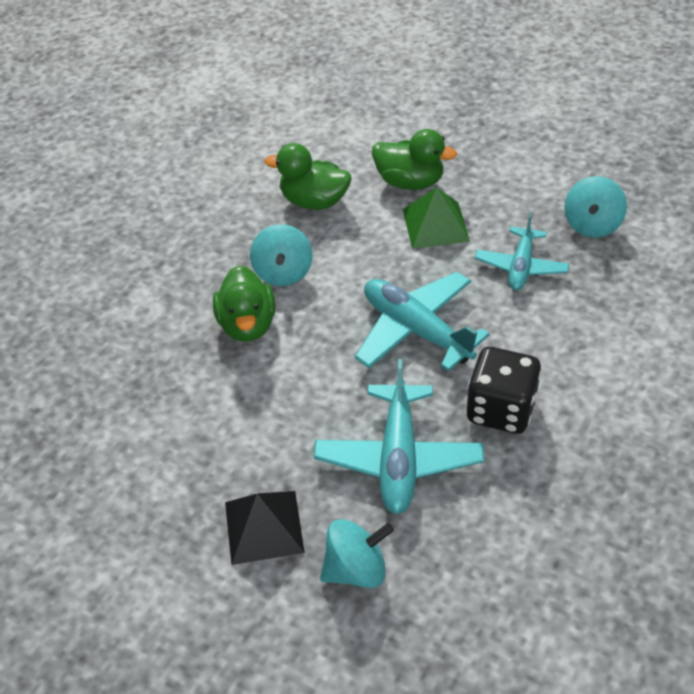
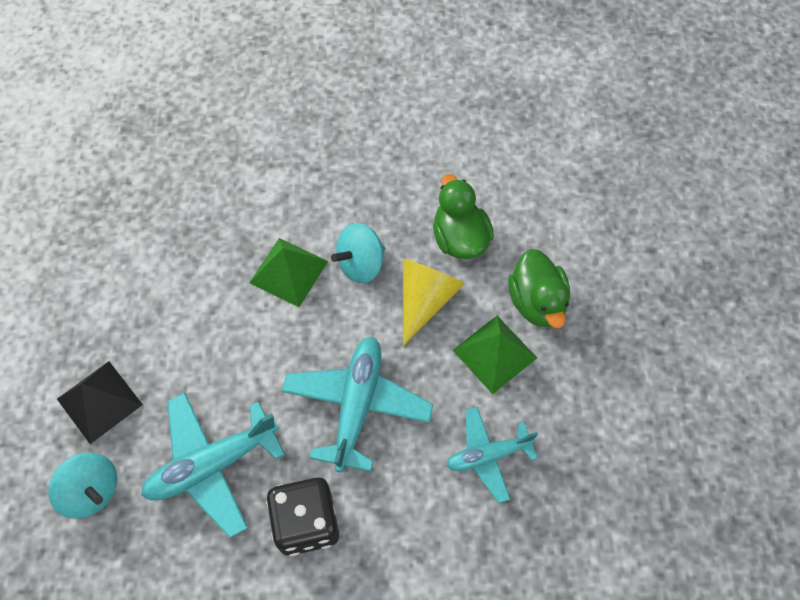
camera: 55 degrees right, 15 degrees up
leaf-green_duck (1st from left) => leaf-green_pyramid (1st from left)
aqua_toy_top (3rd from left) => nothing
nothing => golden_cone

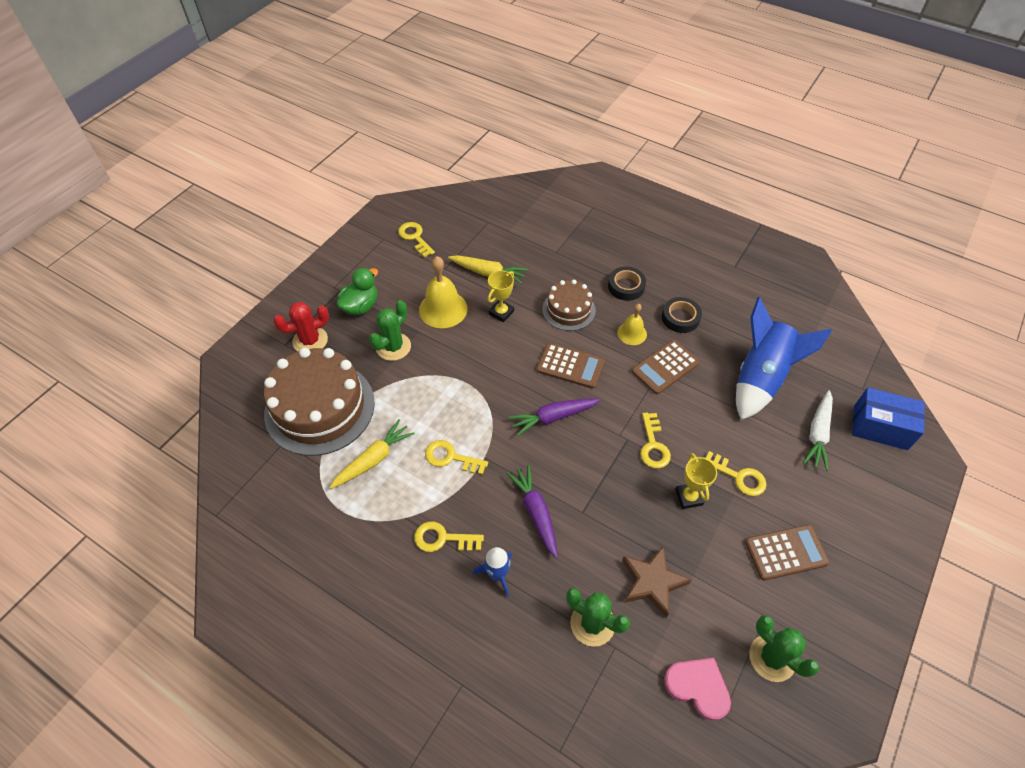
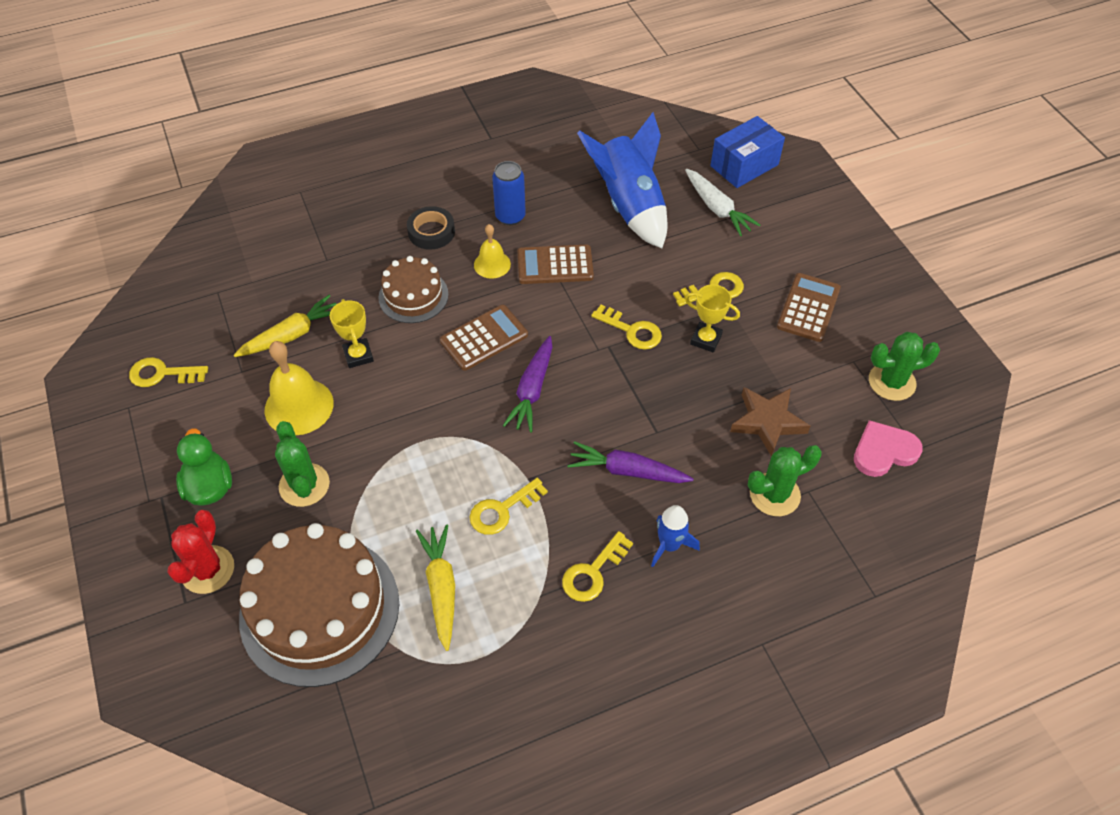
camera: 55 degrees left, 0 degrees up
brown_pocket_calculator (2nd from left), 90 degrees clockwise
black_roll_of_tape (2nd from left) => cobalt_tin

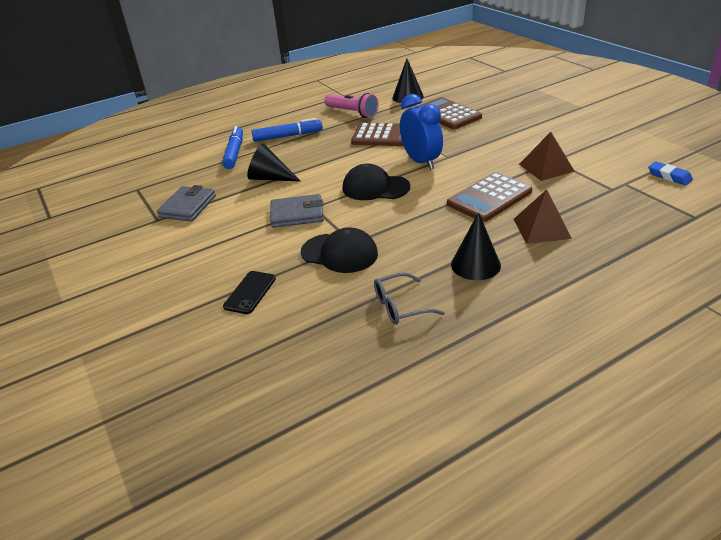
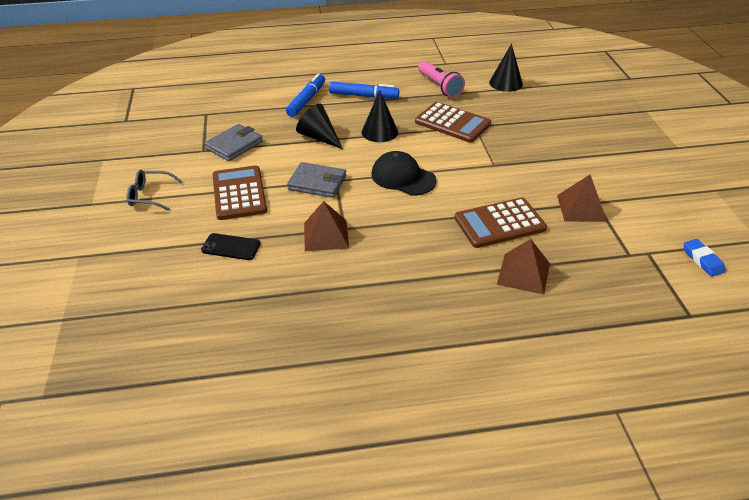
camera: 20 degrees right, 5 degrees up
black_smartphone, 60 degrees clockwise
black_cap (1st from left) => brown_pyramid (1st from left)
grey_spectacles, moved
cobalt_bedside_clock => nothing
brown_pocket_calculator (2nd from left in the first image) => brown_pocket_calculator (1st from left), moved
black_cone (3rd from left in the first image) => black_cone (2nd from left), moved

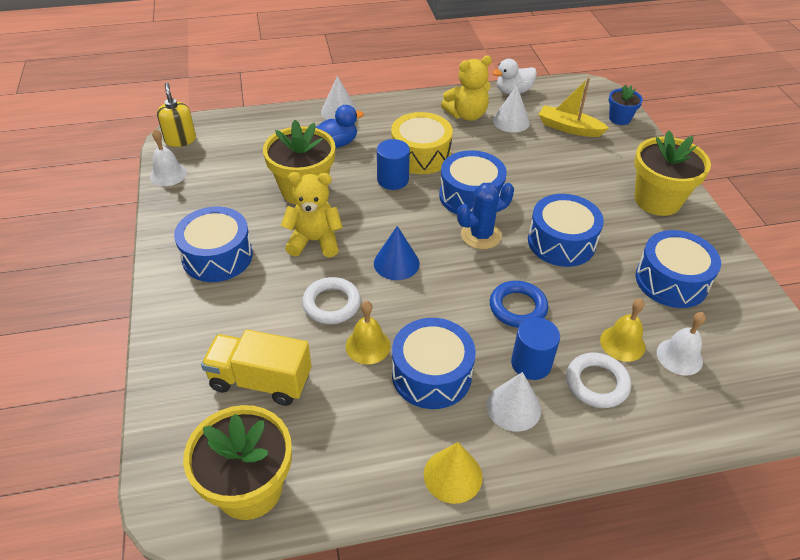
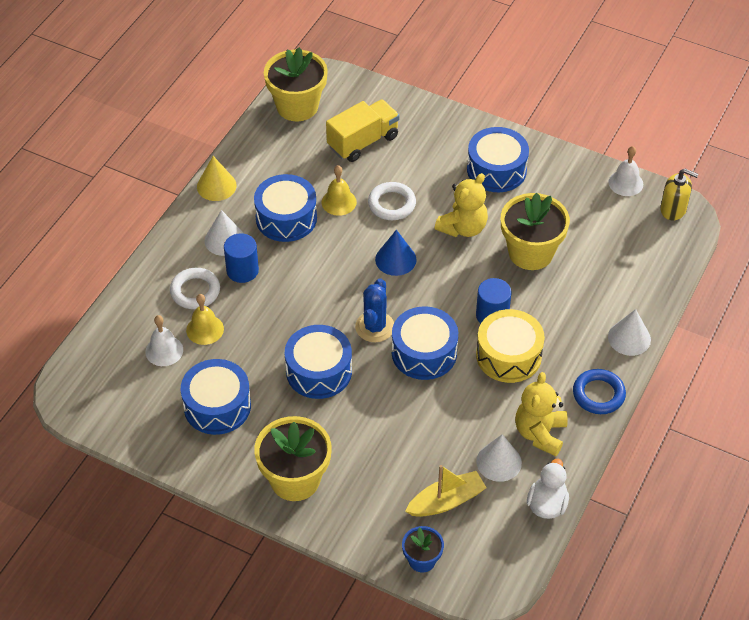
camera: 130 degrees right, 5 degrees up
cobalt_duck => nothing
cobalt_ring, moved

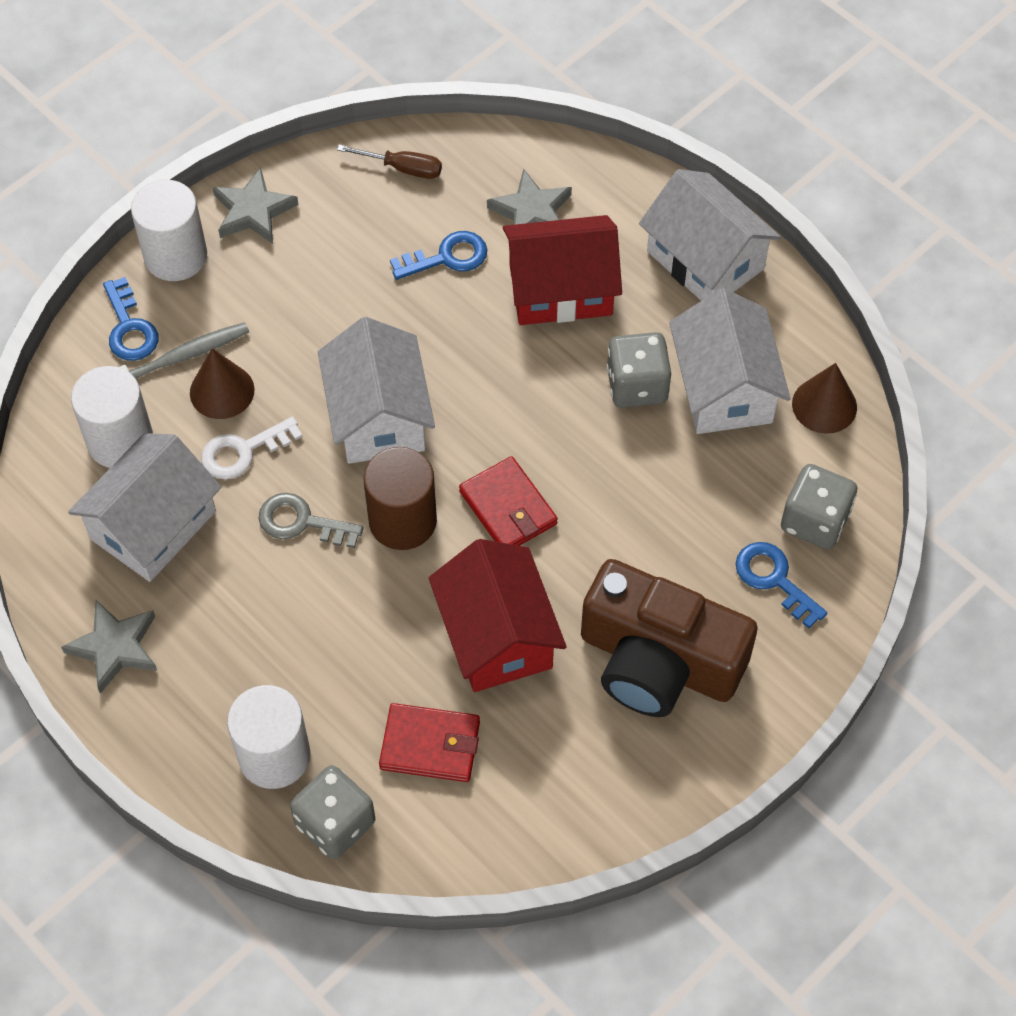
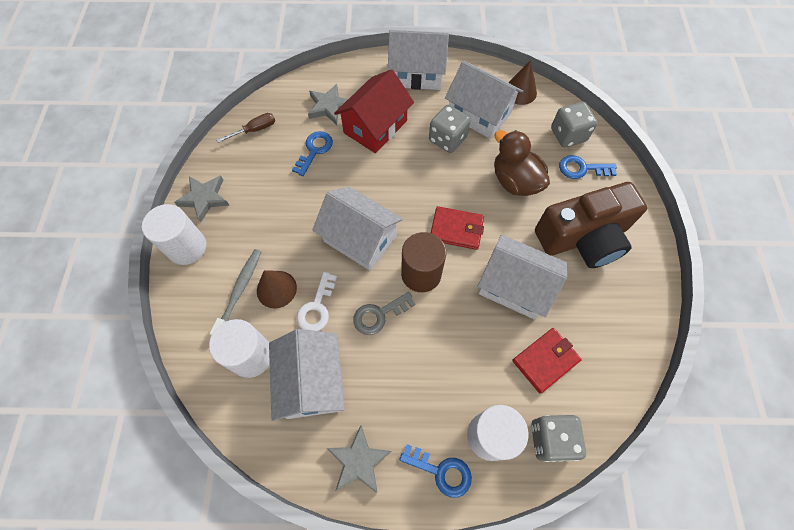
camera: 45 degrees left, 5 degrees up
cobalt_door_key (1st from left in the first image) => cobalt_door_key (2nd from left), moved
crimson_toy_house (1st from left) => snow-white_toy_house (5th from left)
nothing => brown_duck

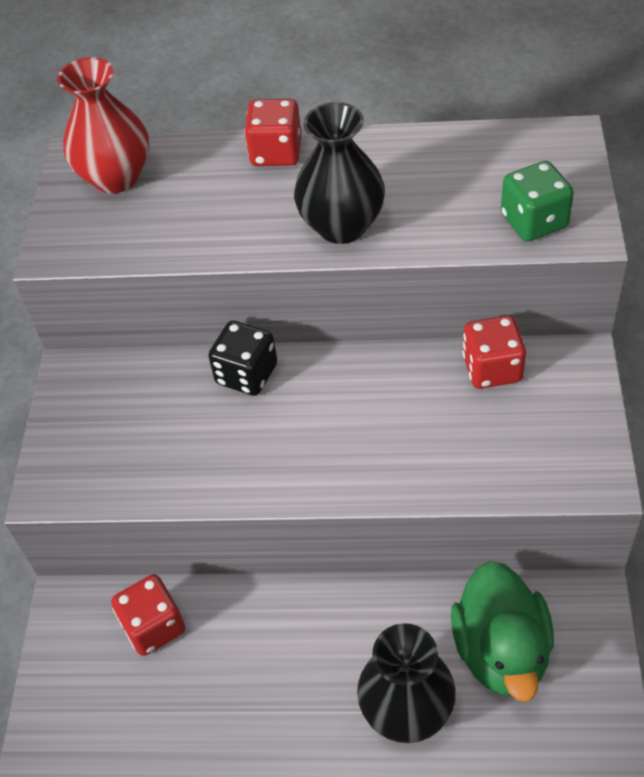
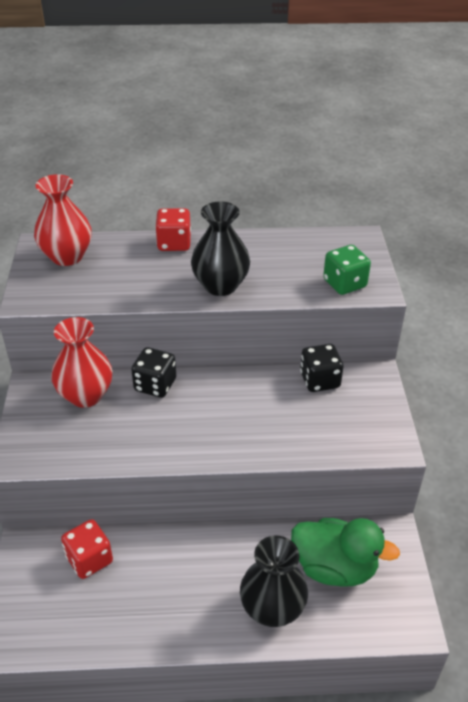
camera: 10 degrees left, 10 degrees down
leaf-green_duck, 60 degrees counterclockwise
crimson_die (3rd from left) => black_die (2nd from left)
nothing => crimson_flower_vase (2nd from left)

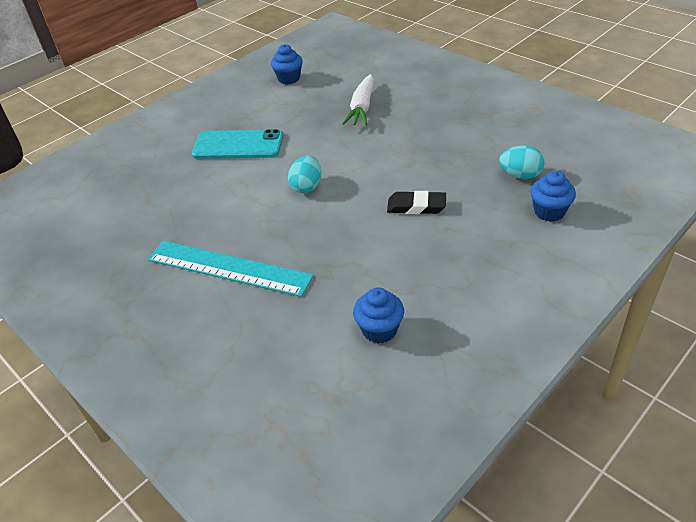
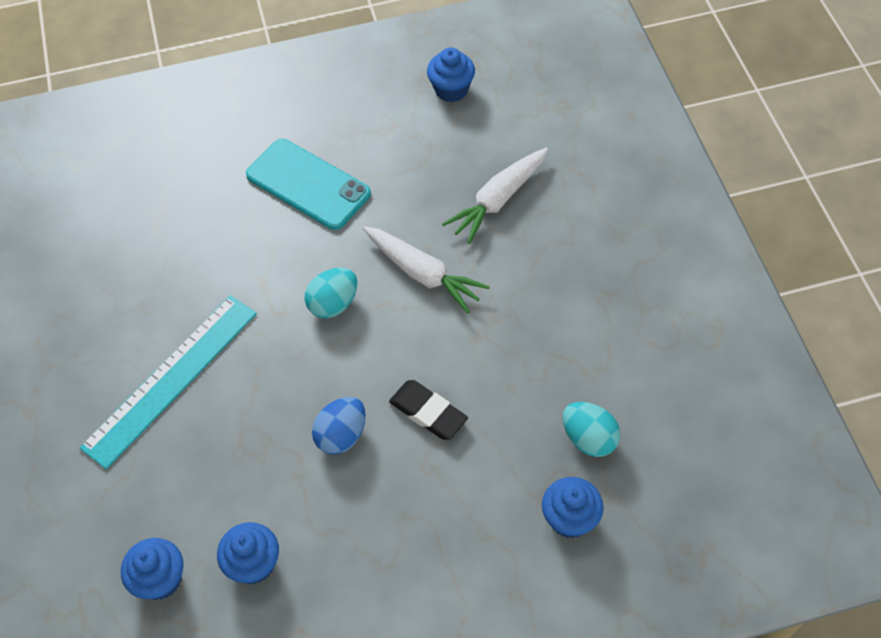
camera: 30 degrees right, 15 degrees up
aqua_ruler, 75 degrees clockwise
nothing => cobalt_fairy_cake (1st from left)
nothing => cobalt_egg_shape
nothing => snow-white_carrot (1st from left)

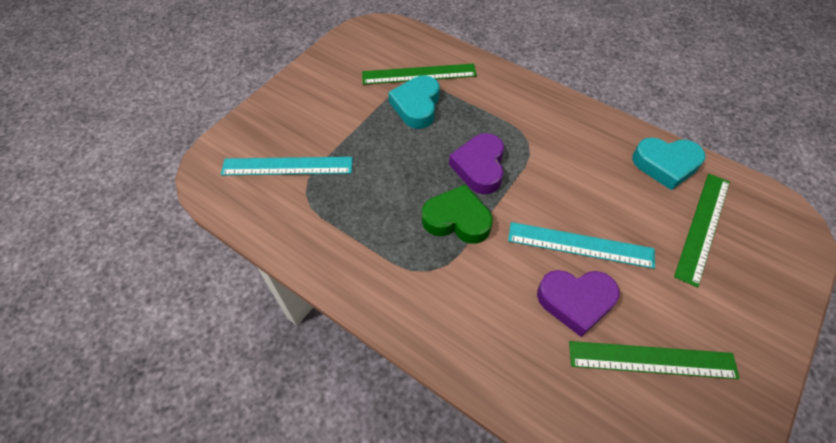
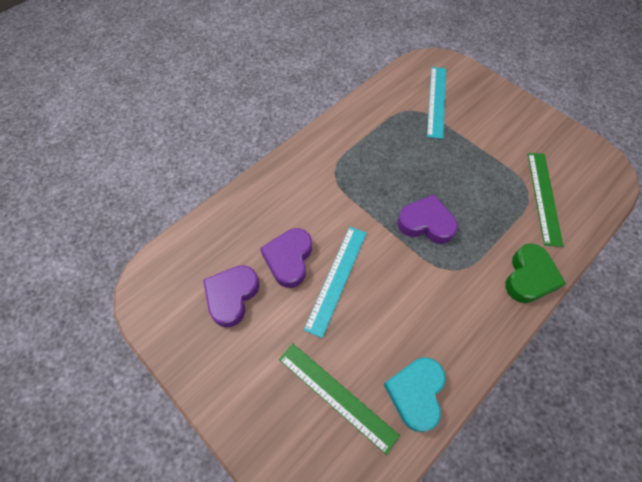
camera: 100 degrees right, 5 degrees up
aqua_heart_shape (1st from left) => nothing
leaf-green_heart_shape, moved
leaf-green_ruler (2nd from left) => royal_purple_heart_shape (1st from left)

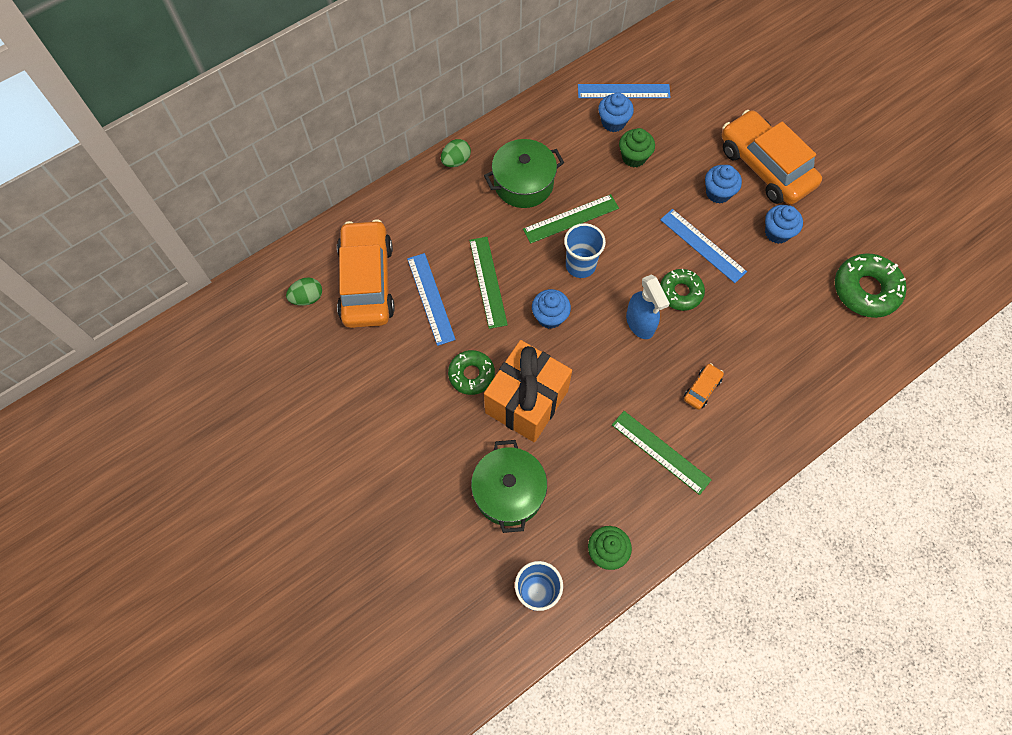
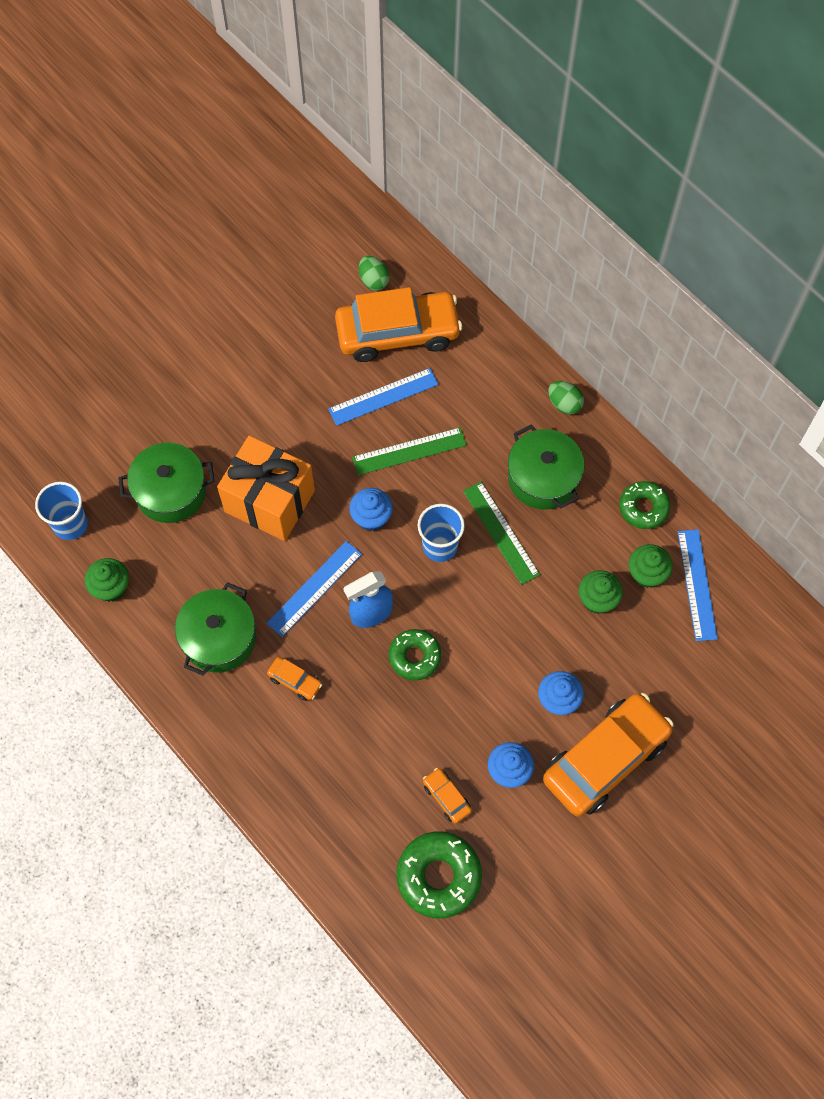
camera: 85 degrees right, 0 degrees up
leaf-green_glazed_donut (1st from left in the first image) => leaf-green_glazed_donut (3rd from left), moved
cobalt_fairy_cake (2nd from left) => leaf-green_fairy_cake (3rd from left)
leaf-green_ruler (3rd from left) => leaf-green_pot (2nd from left)
cobalt_ruler (3rd from left in the first image) => cobalt_ruler (1st from left), moved
nothing => orange-coloured_automobile (3rd from left)

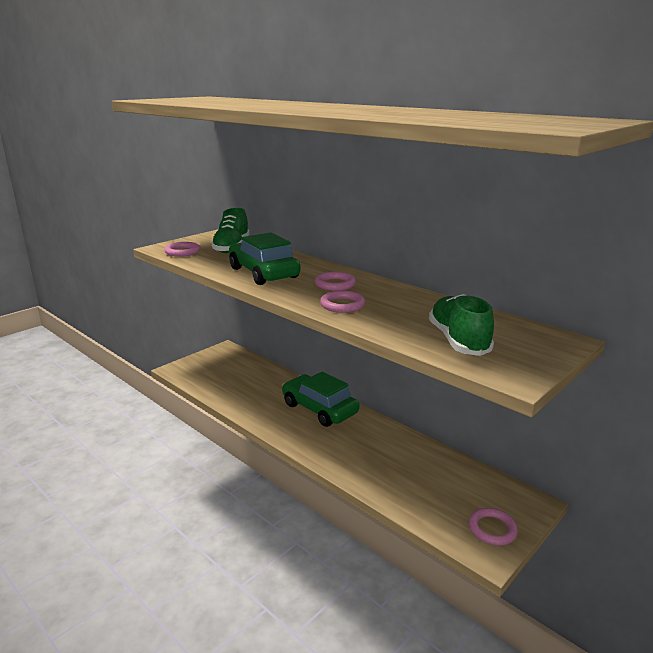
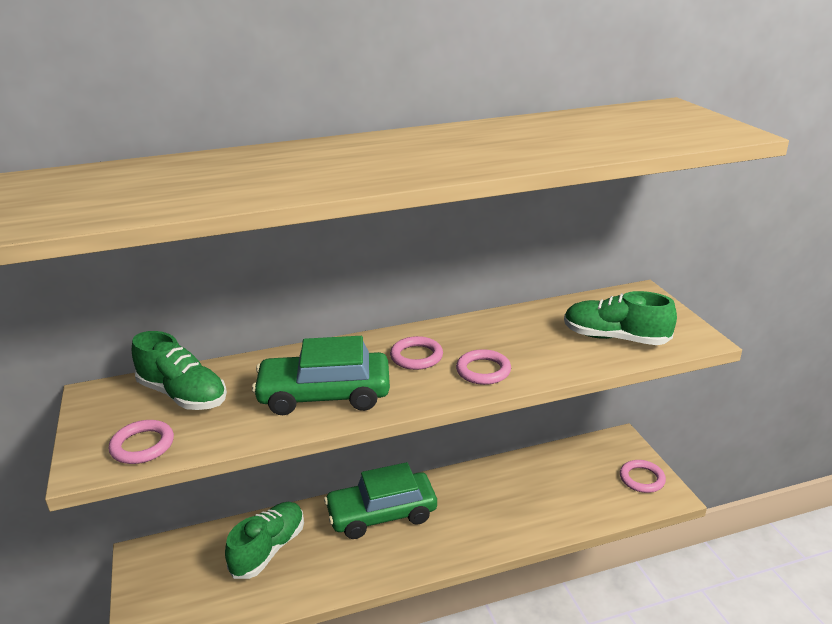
camera: 60 degrees left, 5 degrees up
nothing => leaf-green_sneaker (2nd from left)

